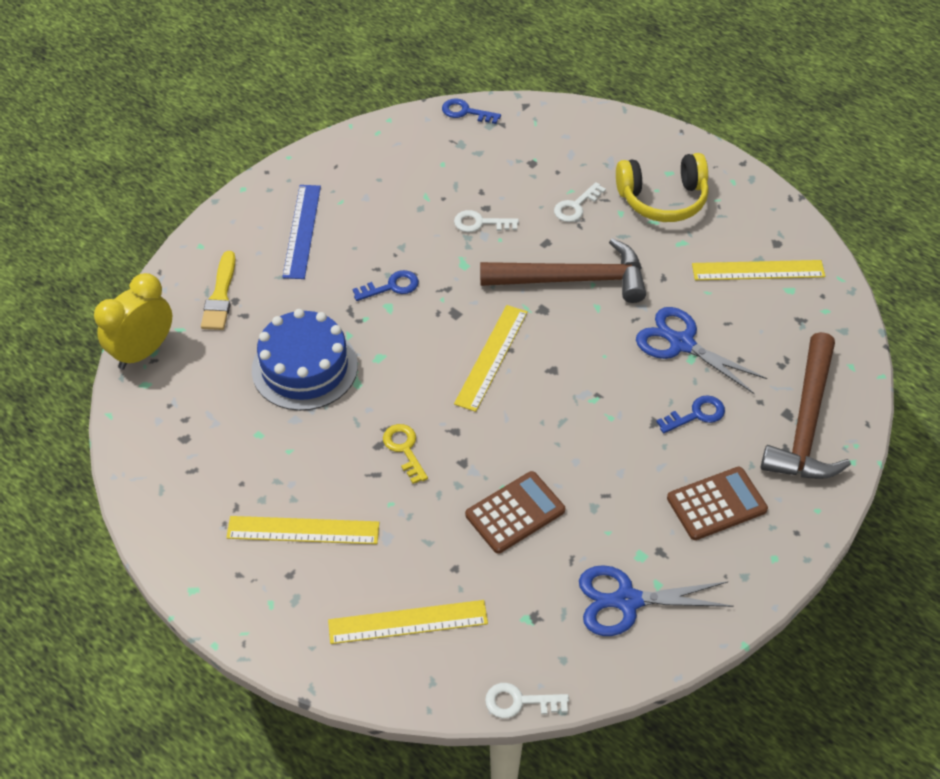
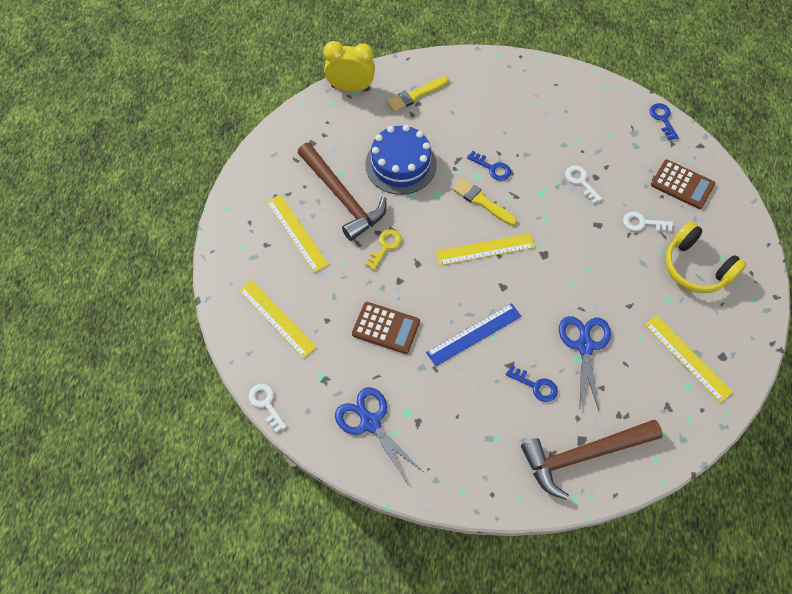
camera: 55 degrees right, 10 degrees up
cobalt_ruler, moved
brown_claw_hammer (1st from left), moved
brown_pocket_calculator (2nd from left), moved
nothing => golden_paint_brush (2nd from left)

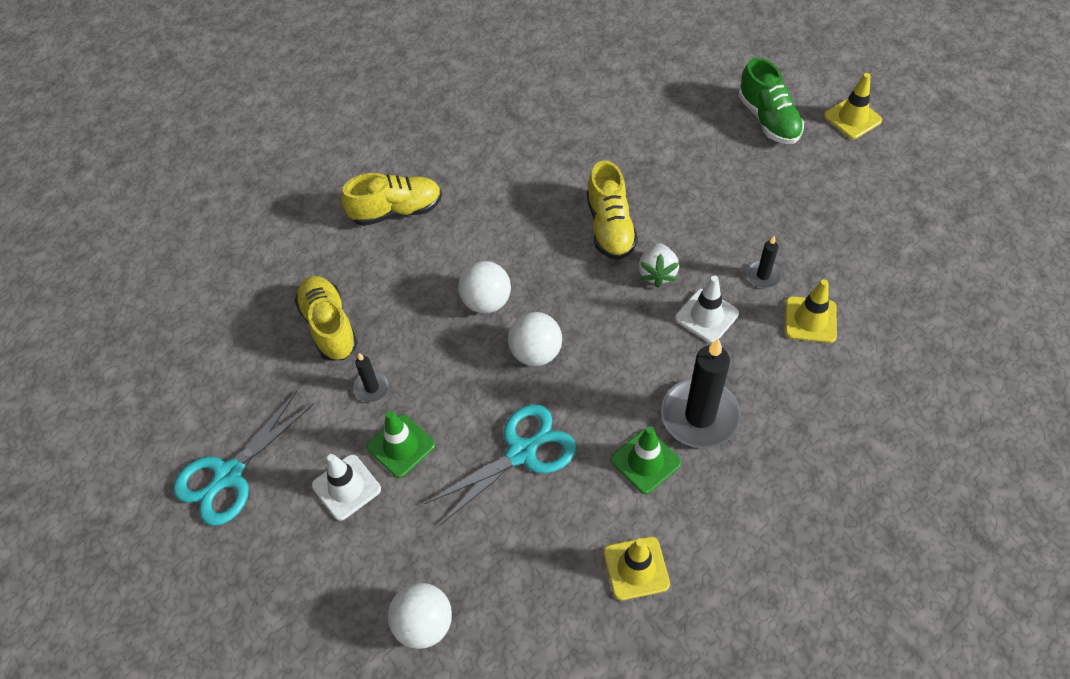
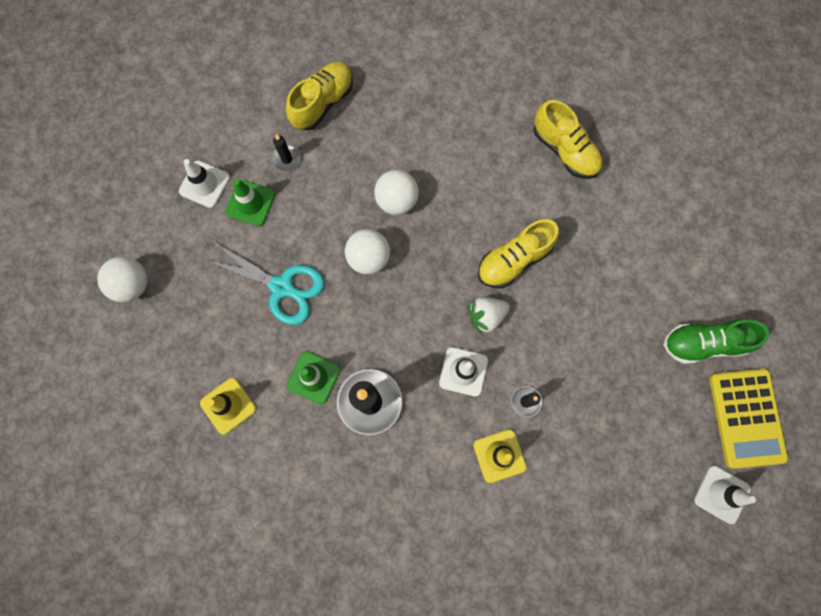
camera: 60 degrees right, 20 degrees up
aqua_pair_of_scissors (1st from left) => nothing
golden_sneaker (2nd from left in the first image) => golden_sneaker (3rd from left), moved
leaf-green_sneaker, 45 degrees clockwise
golden_traffic_cone (3rd from left) => golden_pocket_calculator
nothing => snow-white_traffic_cone (3rd from left)

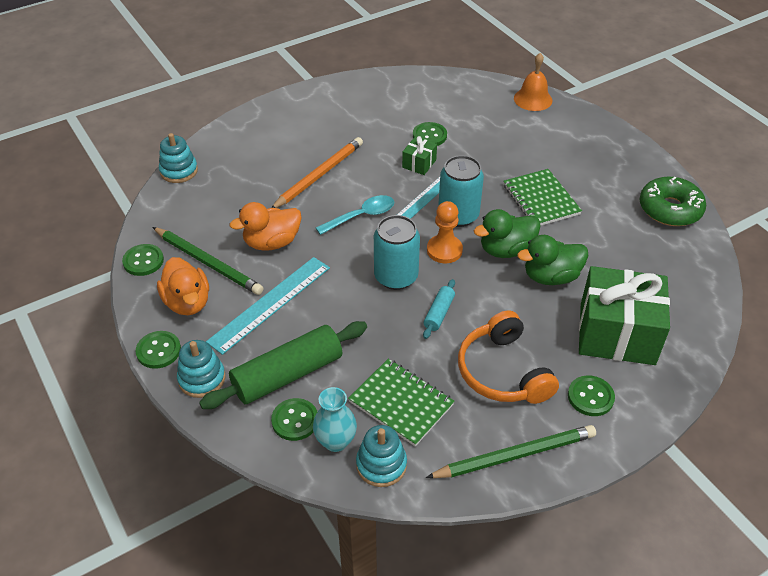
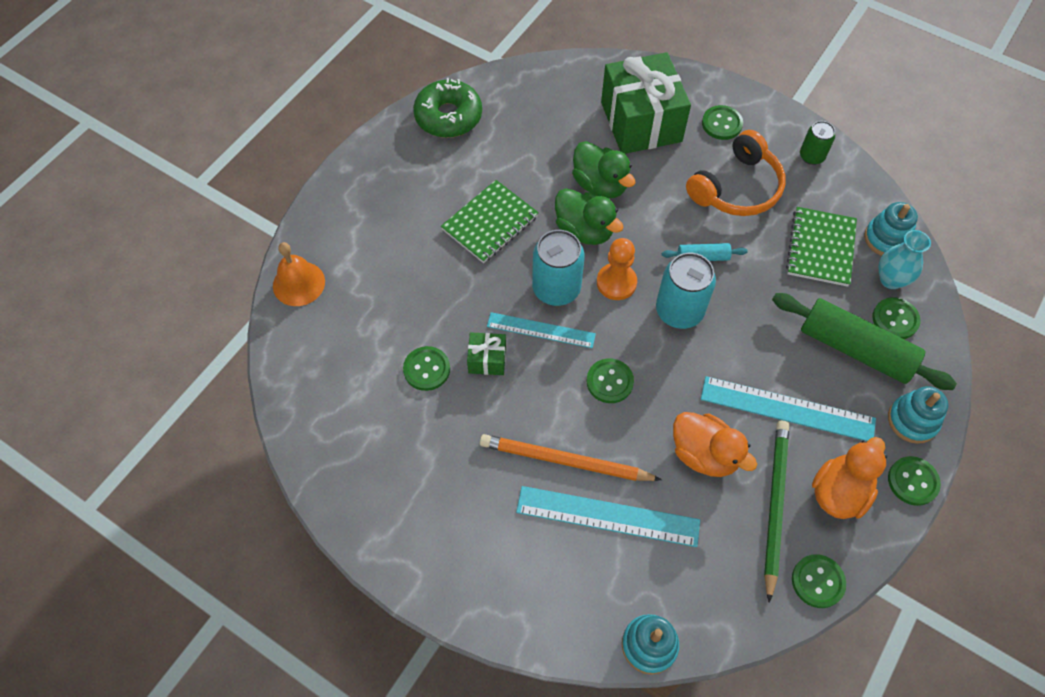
camera: 115 degrees left, 15 degrees up
aqua_spoon => leaf-green_shirt_button (2nd from left)
leaf-green_wooden_pencil (2nd from left) => leaf-green_tin
nothing => aqua_ruler (2nd from left)

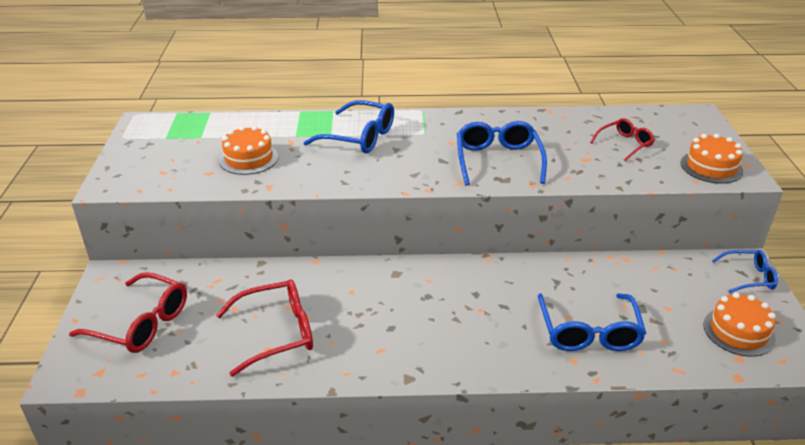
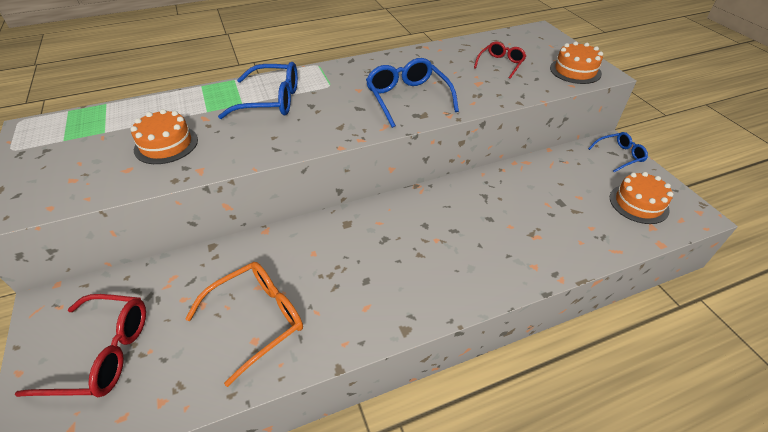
camera: 20 degrees left, 10 degrees up
crimson_spectacles (2nd from left) => orange-coloured_spectacles
cobalt_spectacles (3rd from left) => nothing

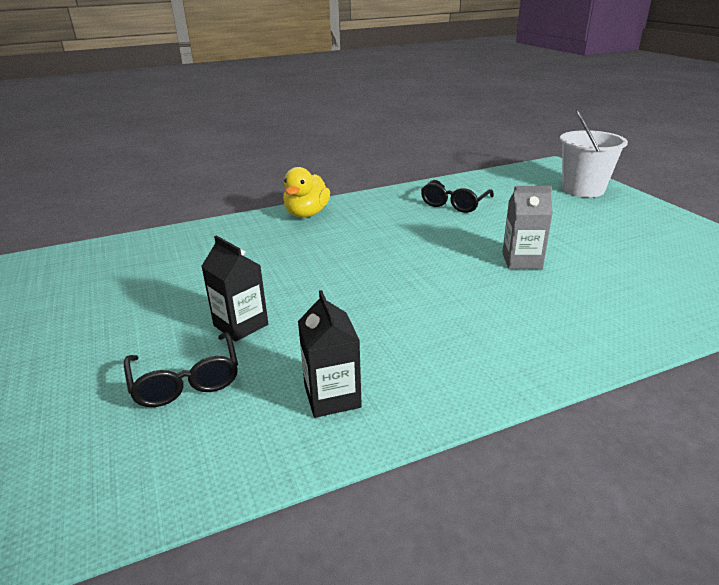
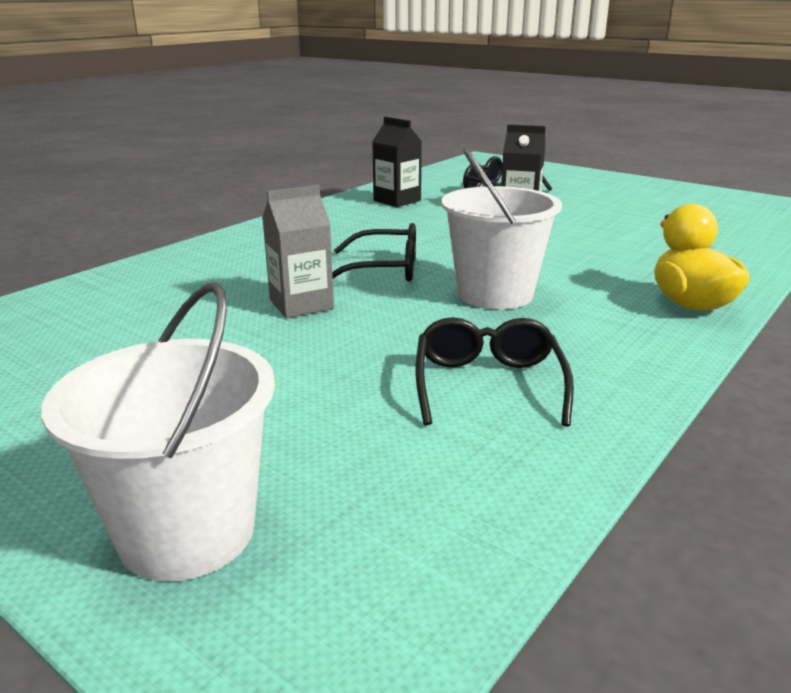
camera: 150 degrees right, 5 degrees down
nothing => black_spectacles (1st from left)
nothing => snow-white_bucket (2nd from left)

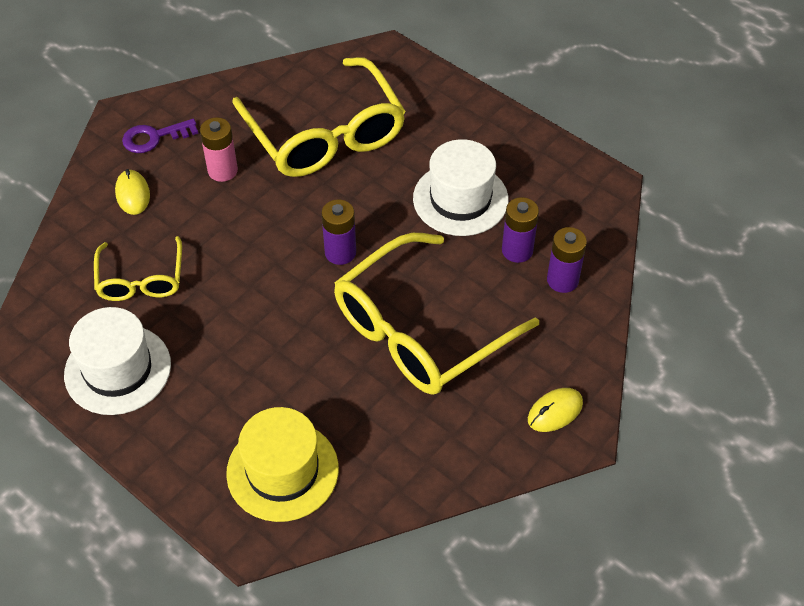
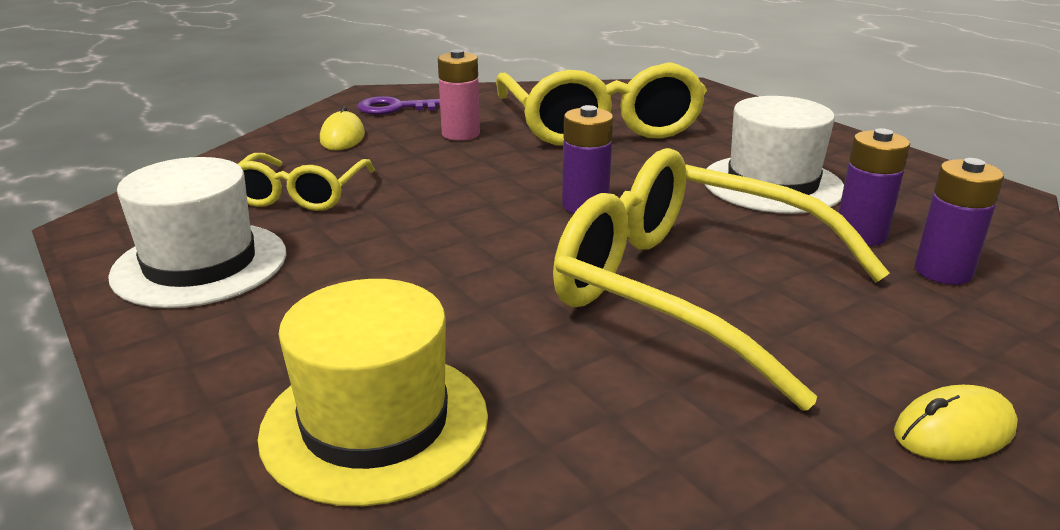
camera: 15 degrees right, 25 degrees down
golden_spectacles (3rd from left), 60 degrees clockwise

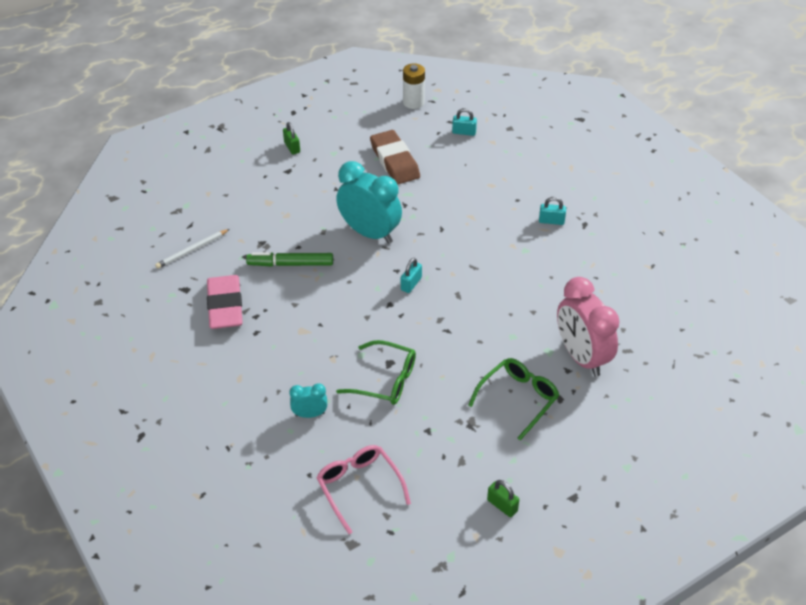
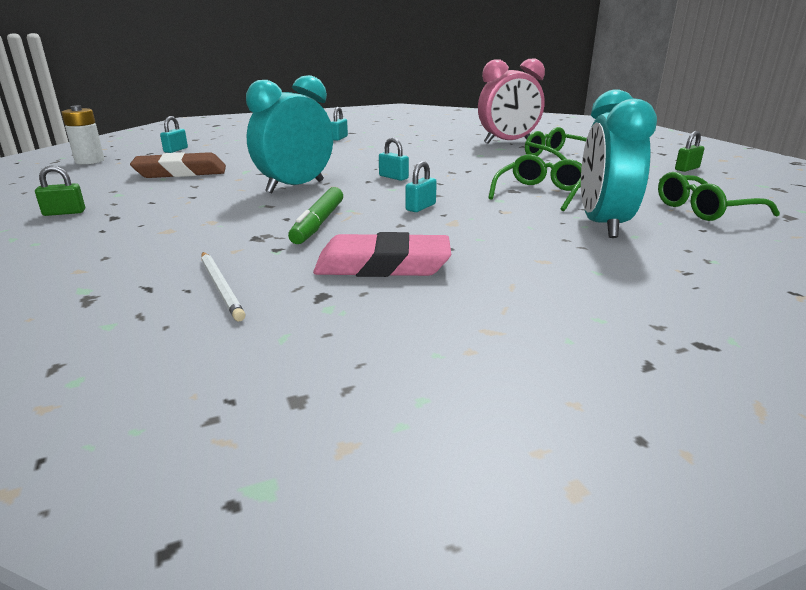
camera: 80 degrees left, 20 degrees down
aqua_bedside_clock (1st from left in the first image) => aqua_bedside_clock (2nd from left), x2.11
rosy_spectacles => leaf-green_spectacles (3rd from left)
nothing => aqua_padlock (4th from left)

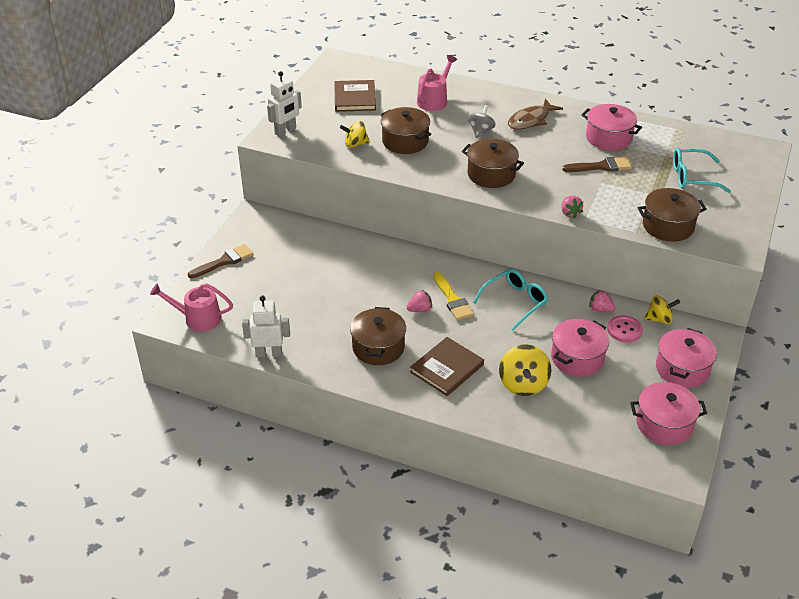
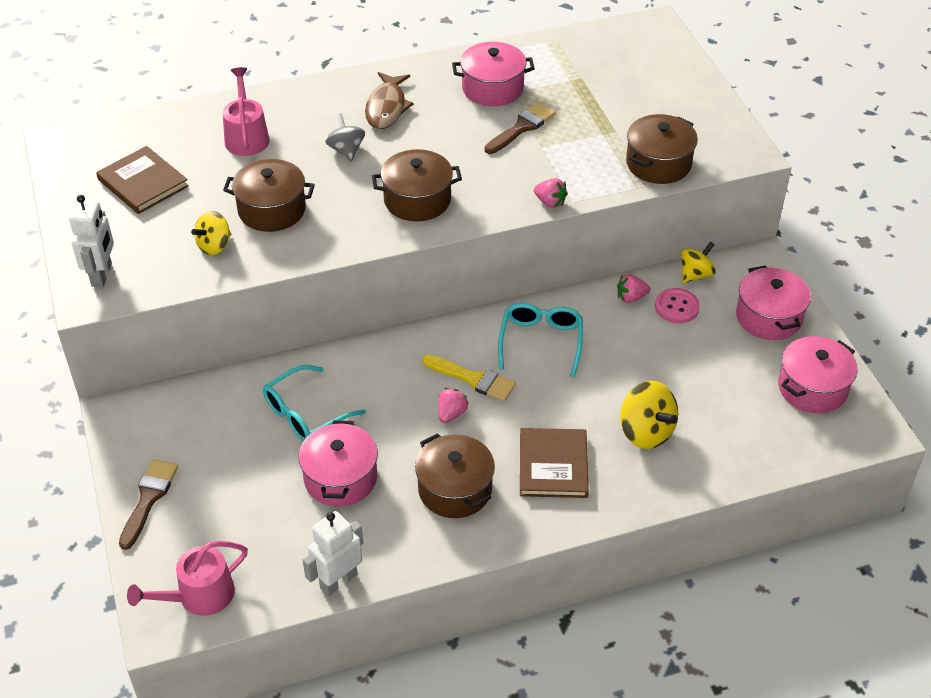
camera: 40 degrees left, 5 degrees up
rosy_pot (1st from left), moved
aqua_spectacles (2nd from left in the first image) => aqua_spectacles (1st from left), moved

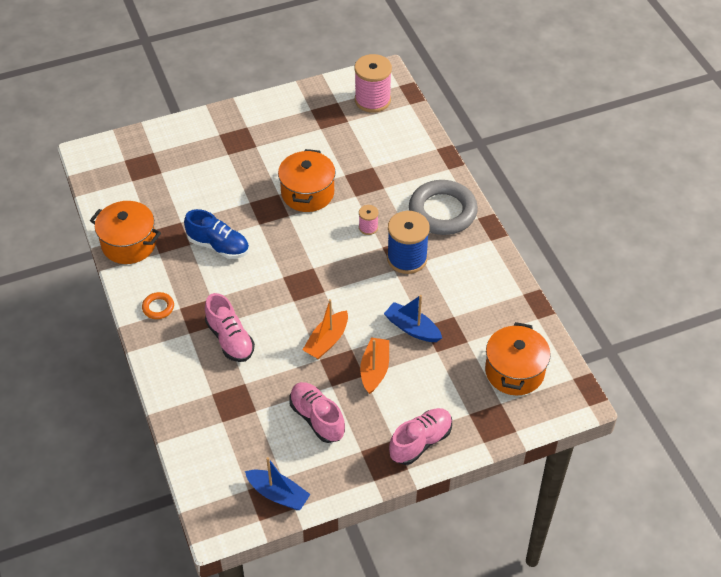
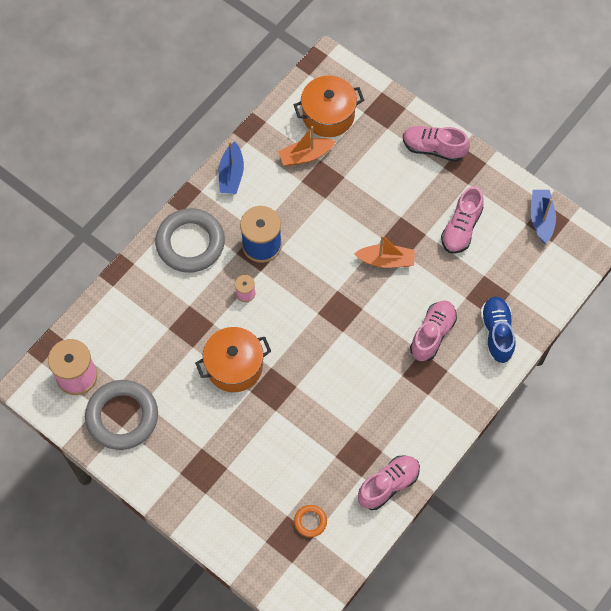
camera: 120 degrees left, 15 degrees up
orange-coloured_pot (1st from left) => rosy_sneaker (1st from left)
orange-coloured_ring, moved
cobalt_sneaker, moved
orange-coloured_sailboat (2nd from left in the first image) => orange-coloured_sailboat (1st from left), moved
cobalt_sailboat (2nd from left in the first image) => cobalt_sailboat (1st from left), moved
nothing => grey_ring (1st from left)

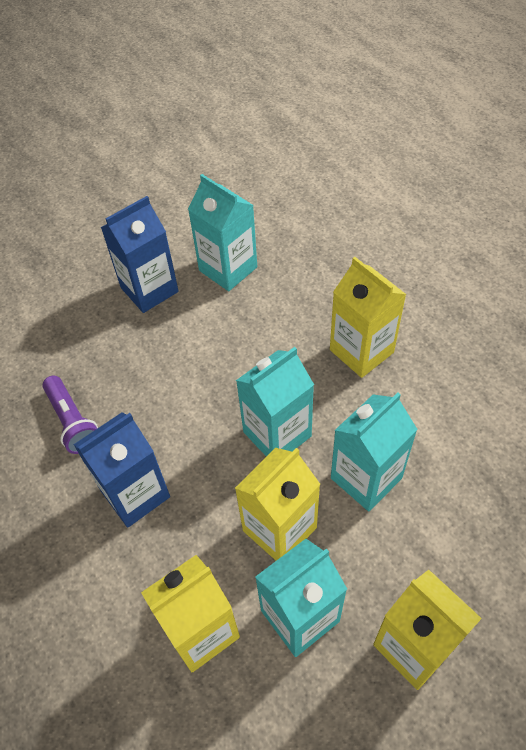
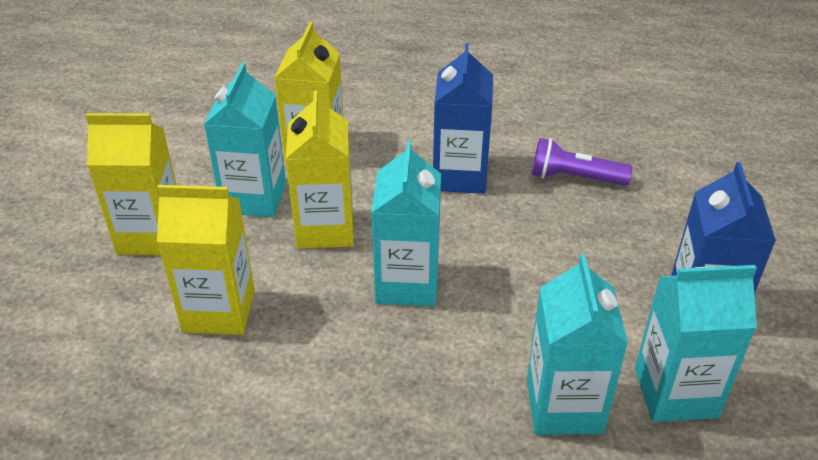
camera: 130 degrees right, 15 degrees down
golden_carton (3rd from left in the first image) => golden_carton (2nd from left), moved
aqua_carton (4th from left in the first image) => aqua_carton (3rd from left), moved

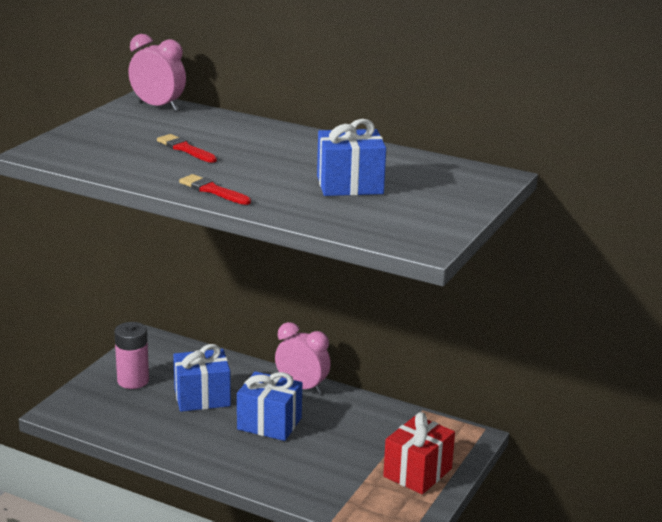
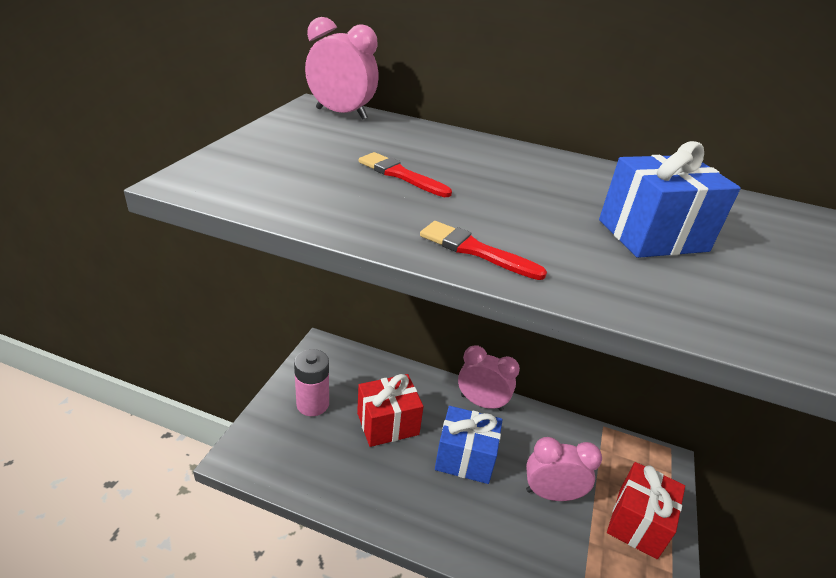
camera: 10 degrees left, 10 degrees up
cobalt_gift (1st from left) => crimson_gift (1st from left)
nothing => rosy_bedside_clock (3rd from left)

